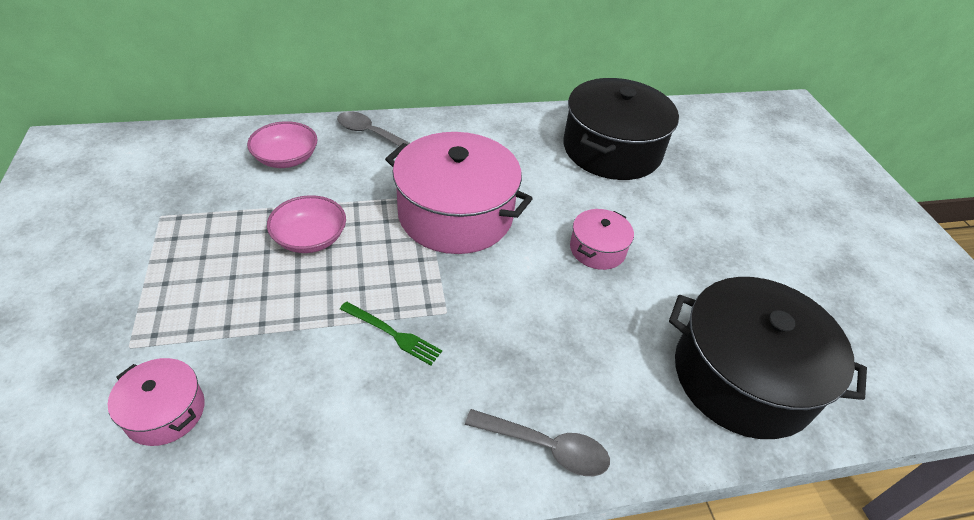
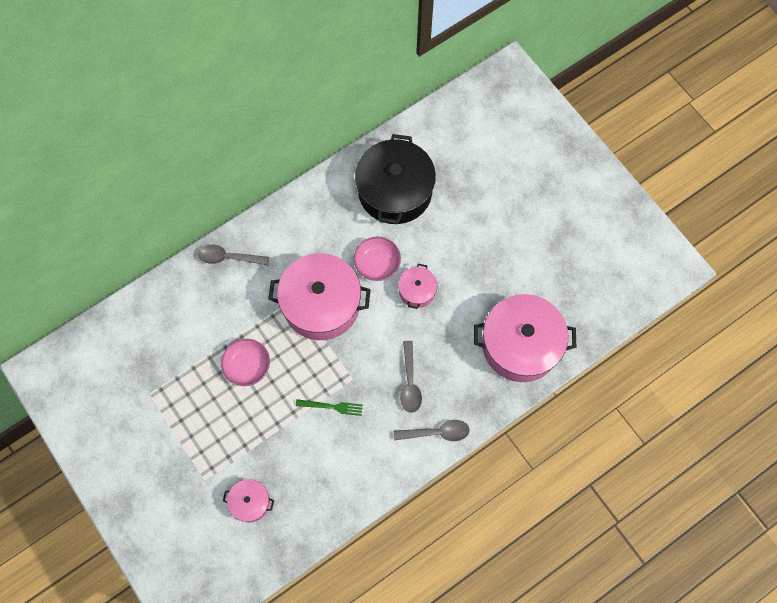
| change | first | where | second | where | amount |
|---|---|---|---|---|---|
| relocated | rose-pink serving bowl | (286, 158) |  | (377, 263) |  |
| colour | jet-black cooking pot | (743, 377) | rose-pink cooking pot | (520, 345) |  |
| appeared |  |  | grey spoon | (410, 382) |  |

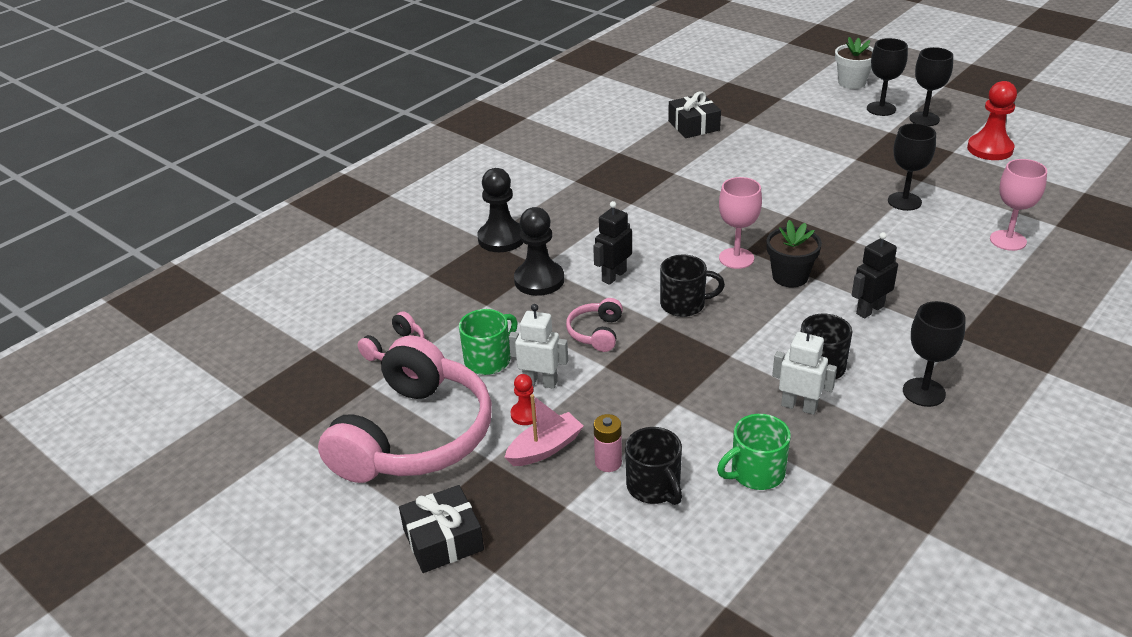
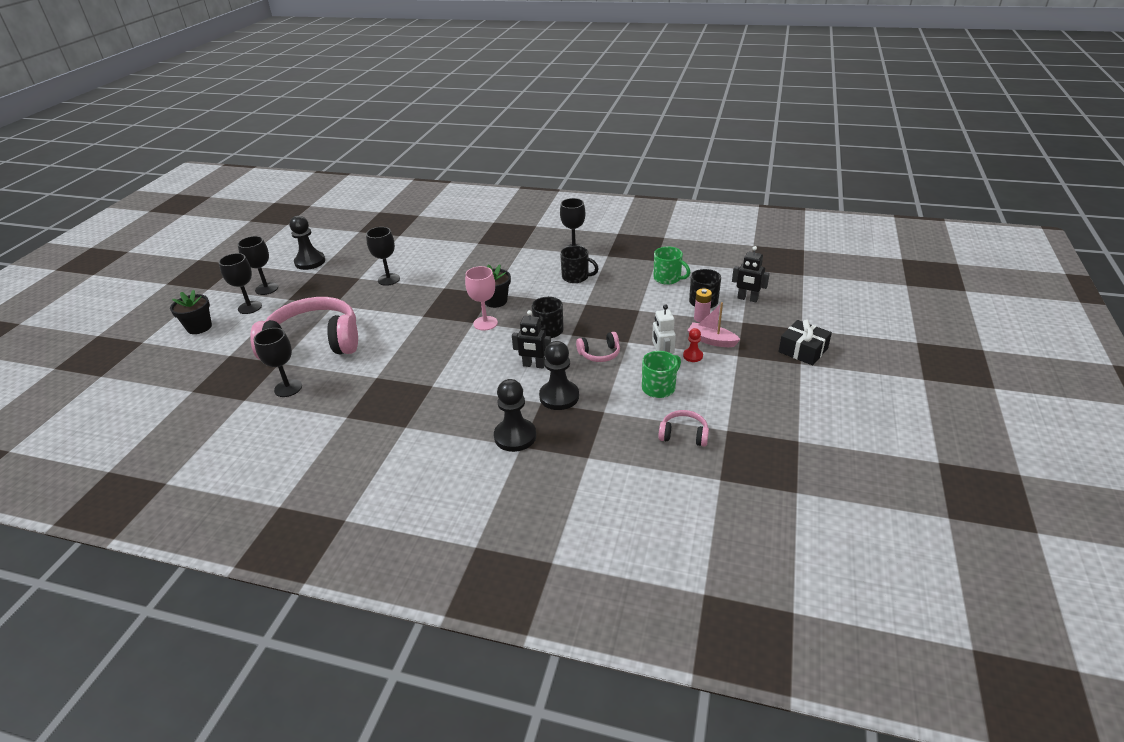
| change | first | where | second | where | amount |
|---|---|---|---|---|---|
| colour | white plant pot | (852, 82) | jet-black plant pot | (199, 327) |  |
| colour | scarlet chess pawn | (990, 149) | jet-black chess pawn | (310, 262) |  |
| exchanged | jet-black gift | (693, 125) | jet-black wine glass | (288, 388) |  |
| missing | rose-pink wine glass | (1008, 240) |  |  |  |
| relocated | jet-black toy robot | (869, 310) |  | (747, 299) |  |
| spun | green coffee mug | (489, 360) |  | (659, 387) | 120 degrees clockwise |
| missing | white toy robot | (799, 406) |  |  |  |
| relocated | rose-pink headphones | (415, 436) |  | (314, 343) |  |

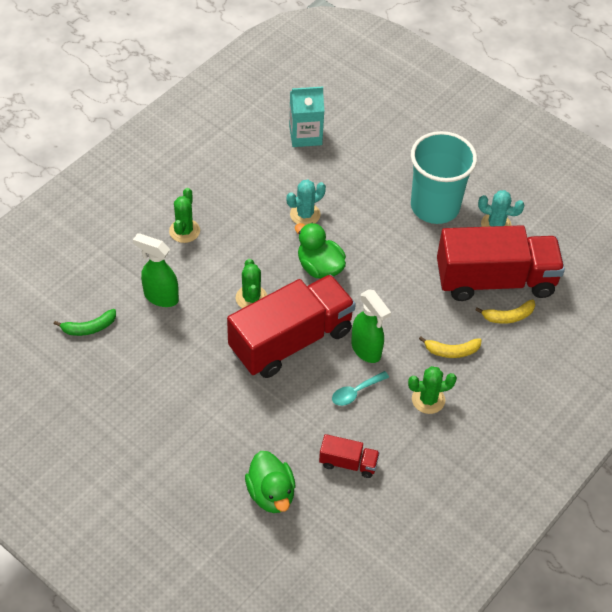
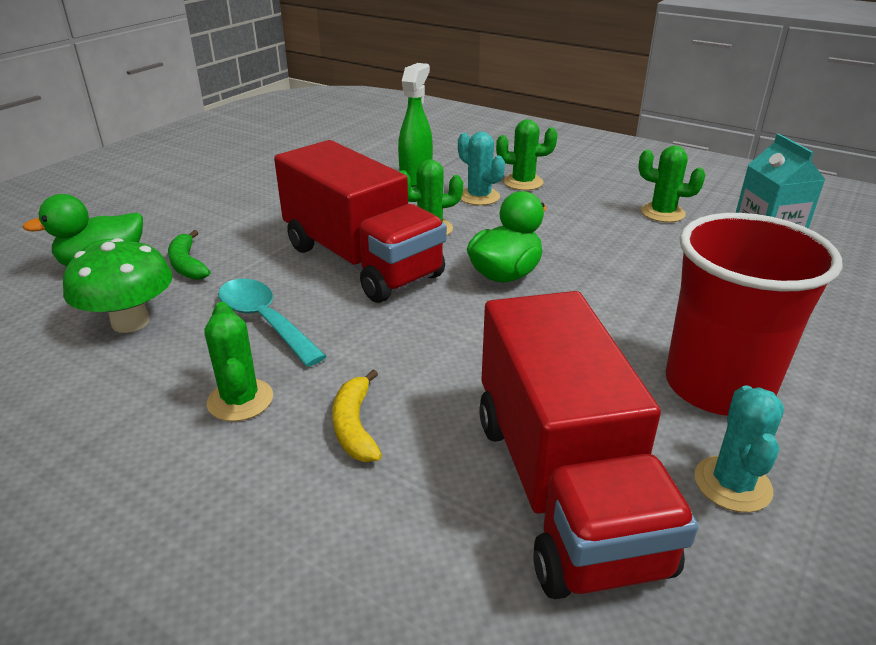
| change | first | where | second | where | amount |
|---|---|---|---|---|---|
| colour | teal tumbler | (435, 206) | scarlet tumbler | (718, 386) |  |
| relocated | teal saguaro cactus | (305, 214) |  | (479, 197) |  |
| missing | green spray bottle | (366, 350) |  |  |  |
| missing | golden banana | (508, 316) |  |  |  |
| relocated | green banana | (89, 328) |  | (187, 264) |  |
| size | teal spoon | (355, 392) |  | (264, 321) | x1.52 |
| exchanged | scarlet lorry | (348, 463) | green toadstool | (130, 322) |  |
| appeared |  |  | green saguaro cactus | (662, 213) |  |

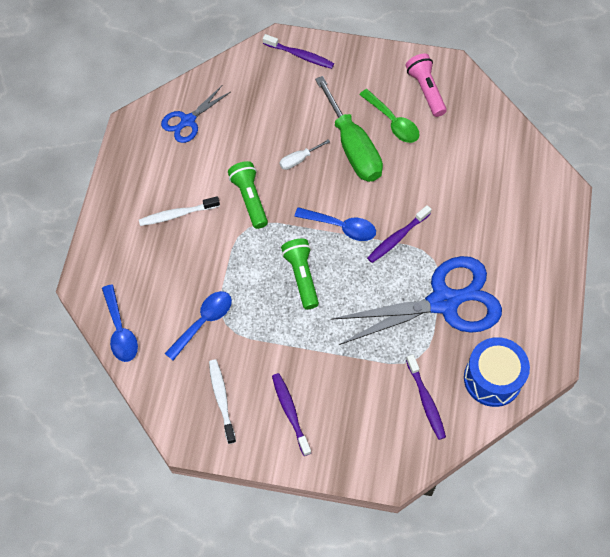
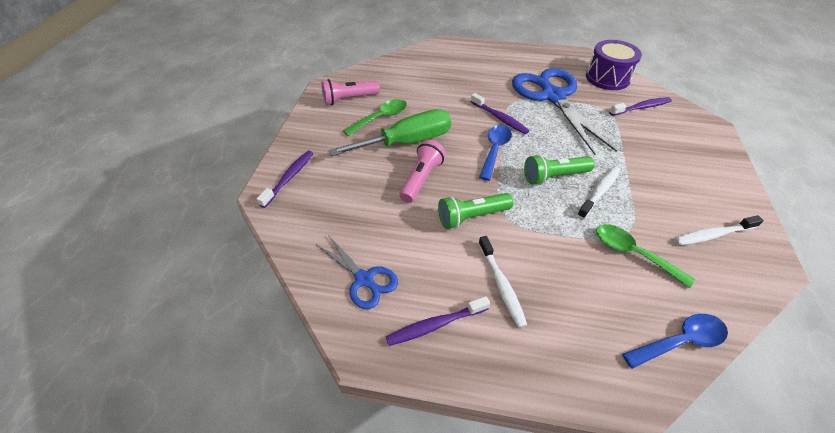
| change | first | where | second | where | amount |
|---|---|---|---|---|---|
| exchanged | white hand screwdriver | (298, 160) | rose-pink pocket torch | (421, 179) |  |
| colour | cobalt spoon | (203, 322) | green spoon | (632, 253) |  |
| colour | cobalt drum | (492, 379) | purple drum | (607, 78) |  |
| relocated | purple dental brush | (290, 412) |  | (435, 325) |  |
| appeared |  |  | white dental brush | (599, 191) |  |

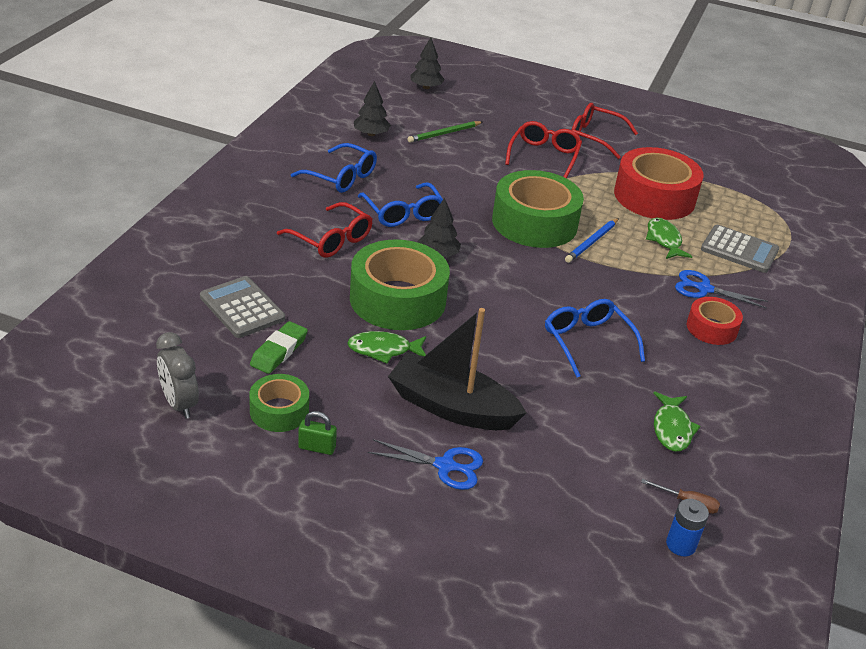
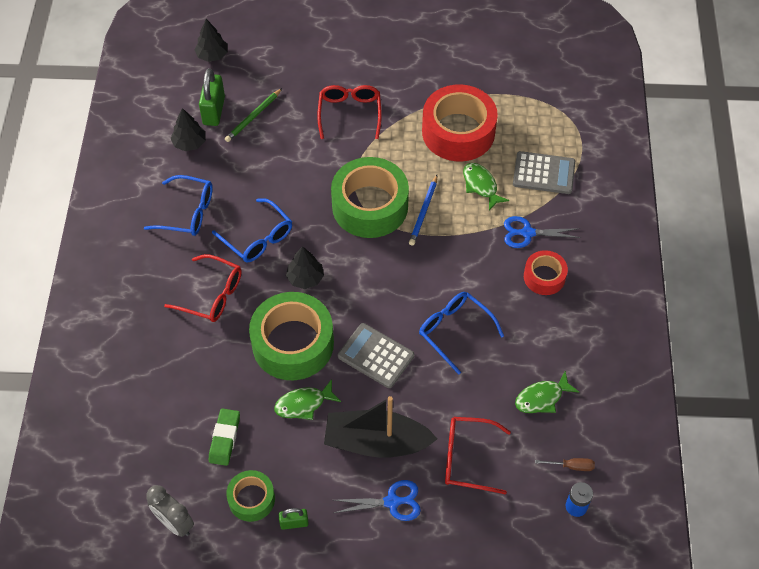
| change | first | where | second | where | amount |
|---|---|---|---|---|---|
| relocated | scarlet glasses | (595, 137) |  | (467, 458) |  |
| relocated | grey adding machine | (242, 308) |  | (376, 356) |  |
| spun | green fish | (672, 429) |  | (542, 398) | 75 degrees clockwise |
| appeared |  |  | green padlock | (214, 111) |  |

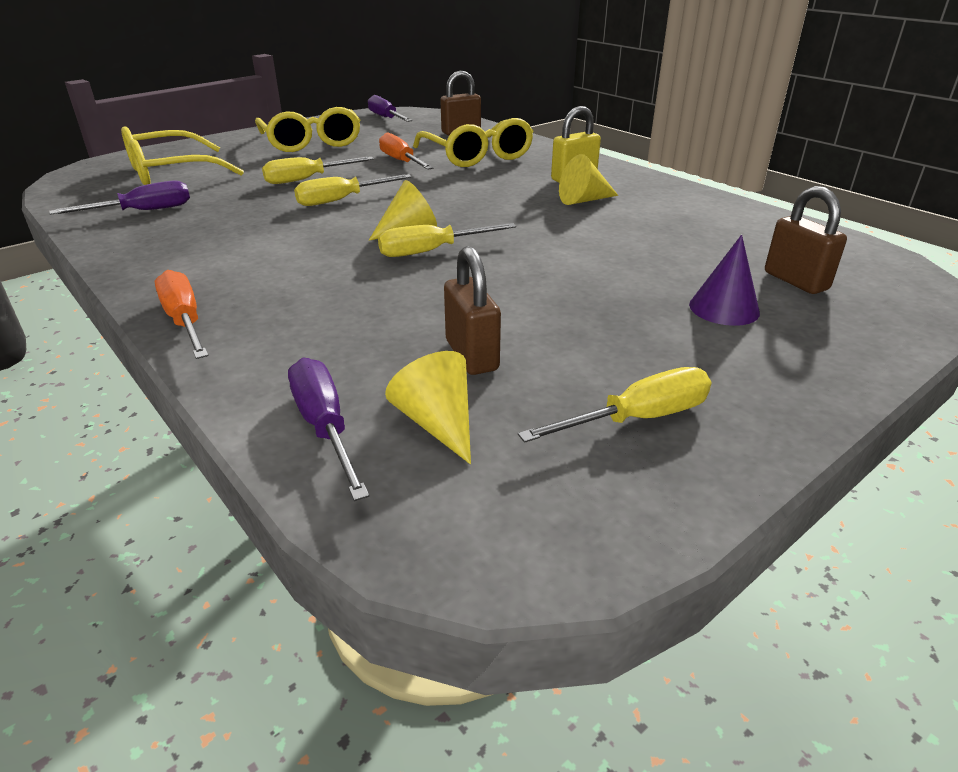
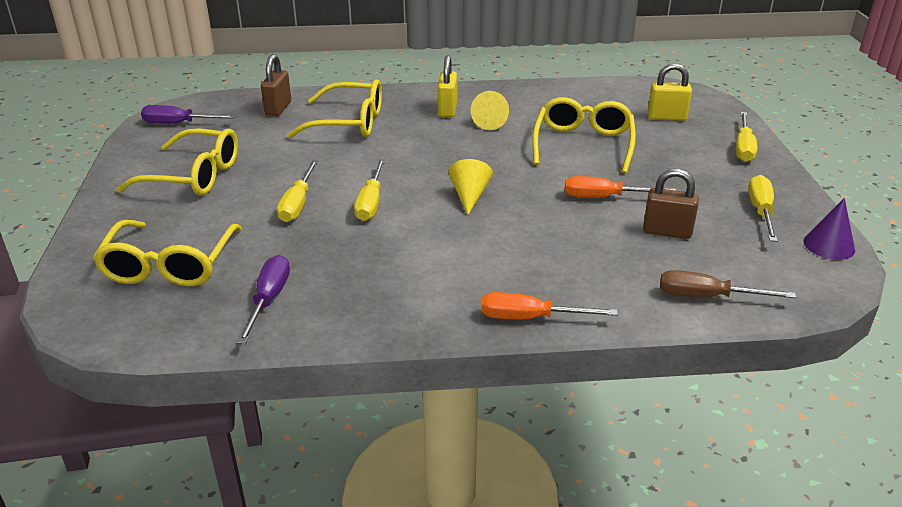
| change | first | where | second | where | amount |
|---|---|---|---|---|---|
| relocated | orange-coloured hand screwdriver | (401, 161) |  | (604, 197) |  |
| colour | dark brown padlock | (795, 281) | golden padlock | (666, 117) |  |
| relocated | golden hand screwdriver | (432, 251) |  | (743, 148) |  |
| relocated | purple cone shape | (724, 308) |  | (829, 245) |  |
| missing | golden cone shape | (437, 423) |  |  |  |
| colour | purple hand screwdriver | (325, 427) | dark brown hand screwdriver | (707, 297) |  |
| appeared |  |  | golden glasses | (583, 144) |  |

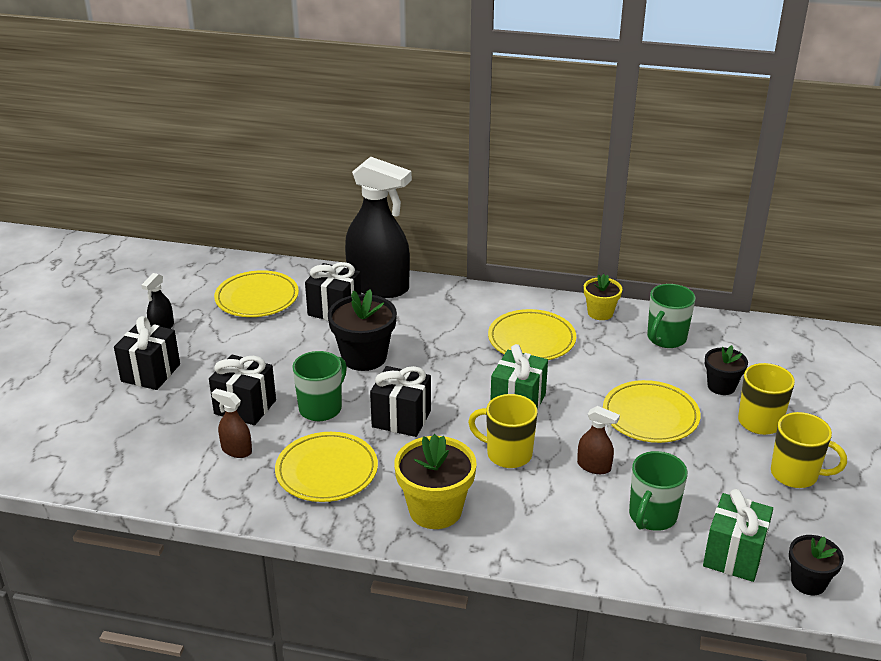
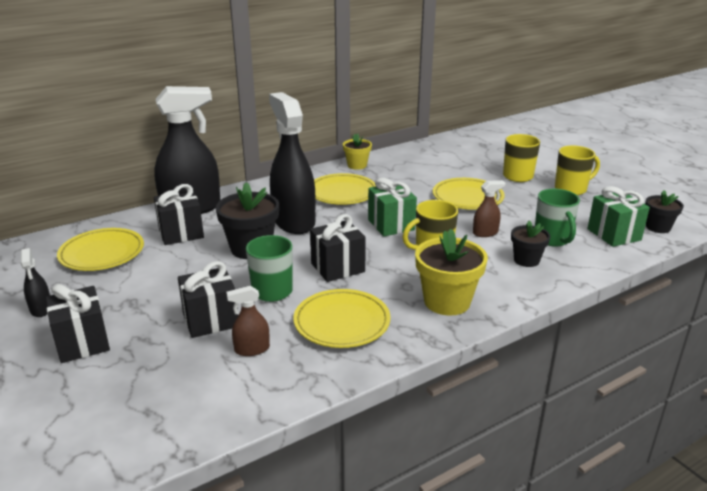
| change | first | where | second | where | amount |
|---|---|---|---|---|---|
| missing | green coffee mug | (666, 339) |  |  |  |
| relocated | jet-black plant pot | (721, 386) |  | (526, 260) |  |
| appeared |  |  | jet-black spray bottle | (293, 221) |  |

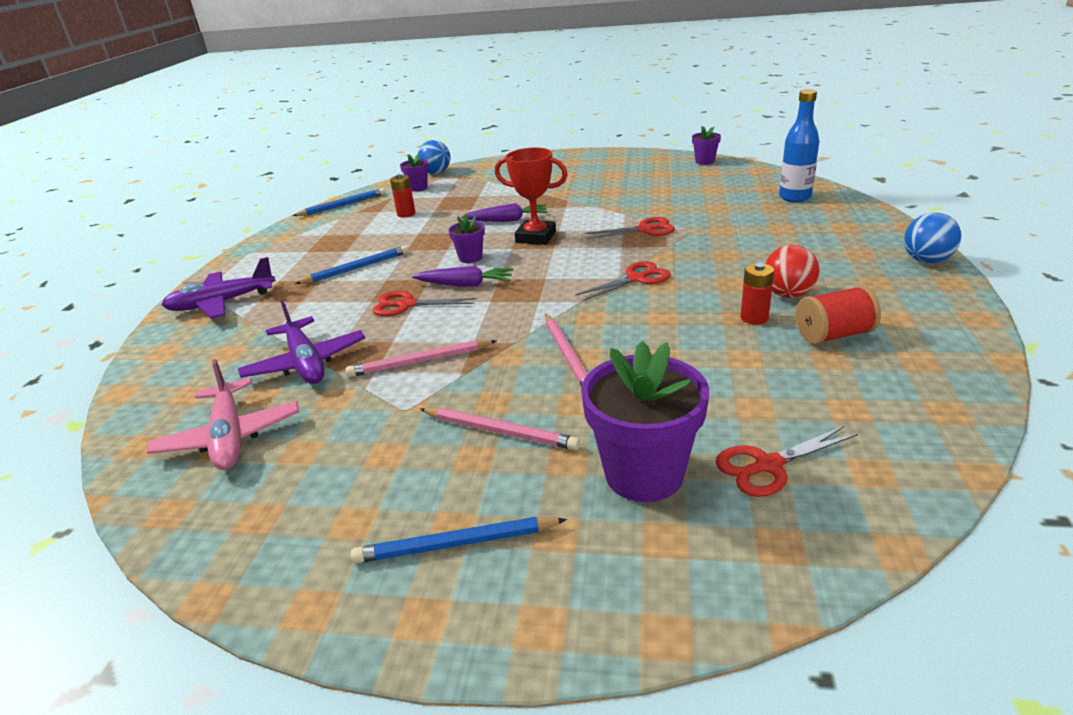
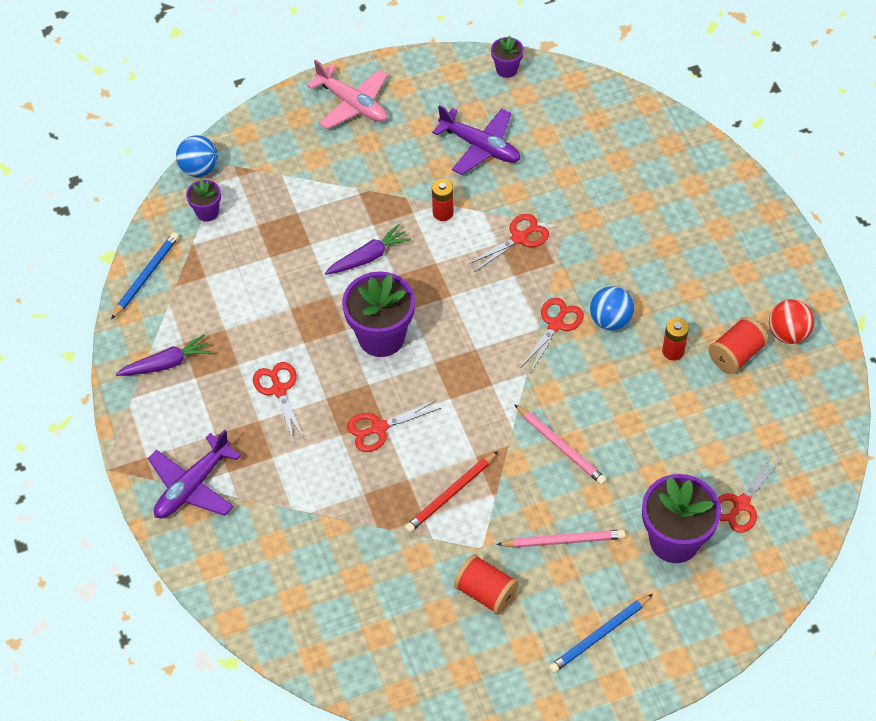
| change | first | where | second | where | amount |
|---|---|---|---|---|---|
| missing | cobalt flask | (795, 197) |  |  |  |
| missing | scarlet prize cup | (536, 237) |  |  |  |
| relocated | scarlet battery | (406, 214) |  | (443, 213) |  |
| relocated | cobalt play ball | (926, 261) |  | (610, 320) |  |
| size | purple plant pot | (470, 258) |  | (381, 337) | x1.96 |
| exchanged | cobalt pencil | (356, 268) | scarlet shears | (279, 390) |  |
| relocated | scarlet play ball | (788, 294) |  | (788, 333) |  |
| relocated | purple root vegetable | (465, 285) |  | (166, 363) |  |
| relocated | purple plane | (306, 363) |  | (480, 146) |  |
| colour | rose-pink pencil | (420, 361) | scarlet pencil | (451, 494) |  |
| relocated | rose-pink plane | (230, 436) |  | (352, 104) |  |
| appeared |  |  | scarlet spool | (485, 592) |  |

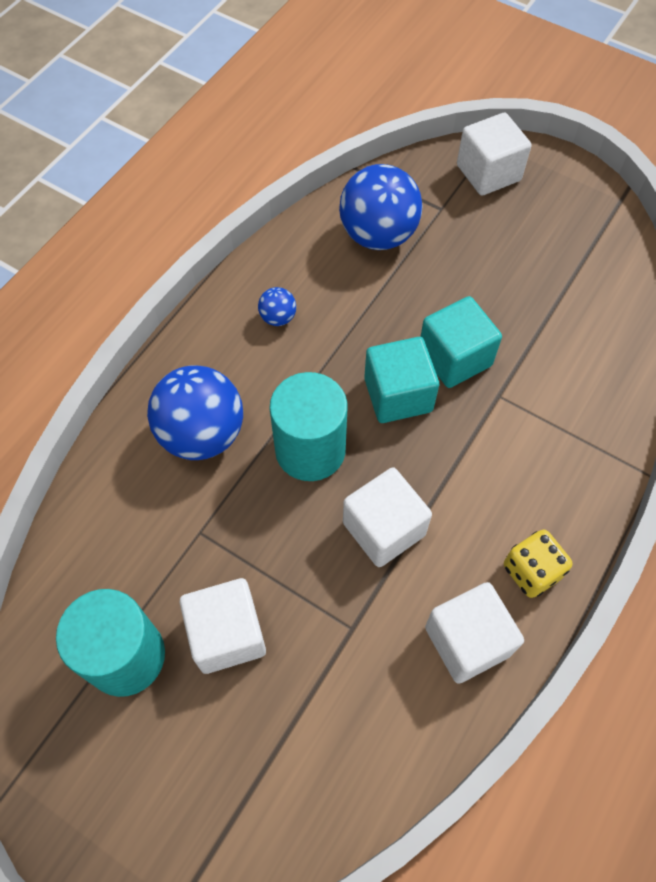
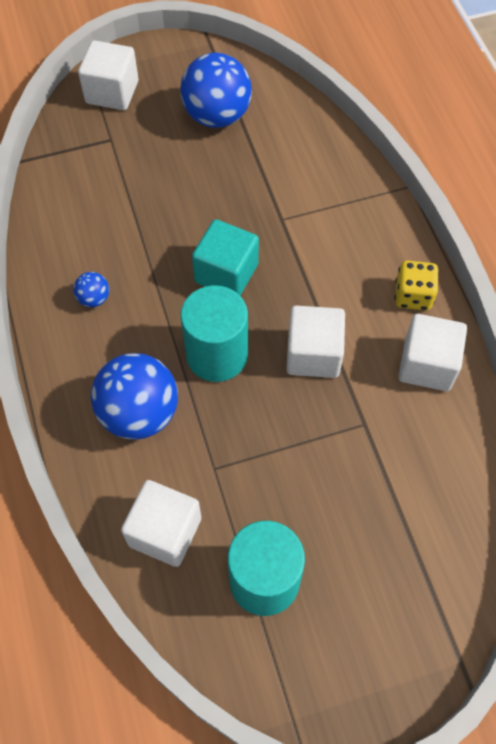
| change | first | where | second | where | amount |
|---|---|---|---|---|---|
| relocated | cobalt play ball | (378, 235) |  | (217, 116) |  |
| missing | teal block | (455, 358) |  |  |  |
| relocated | white block | (227, 634) |  | (165, 531) |  |

